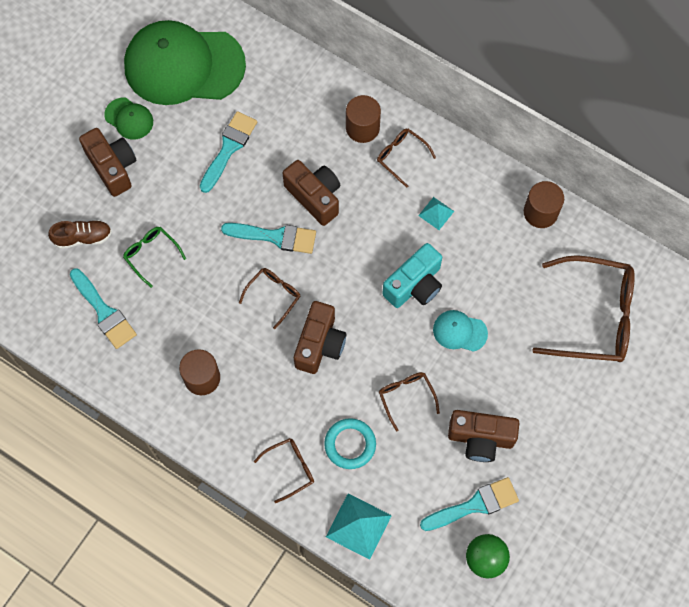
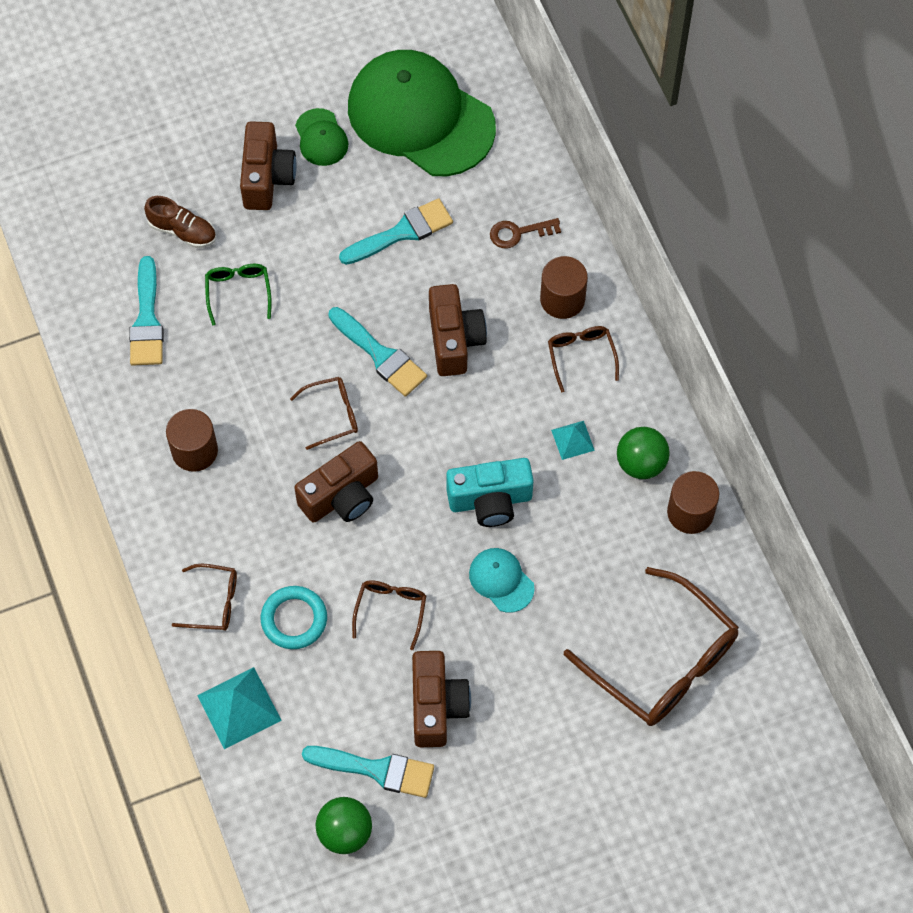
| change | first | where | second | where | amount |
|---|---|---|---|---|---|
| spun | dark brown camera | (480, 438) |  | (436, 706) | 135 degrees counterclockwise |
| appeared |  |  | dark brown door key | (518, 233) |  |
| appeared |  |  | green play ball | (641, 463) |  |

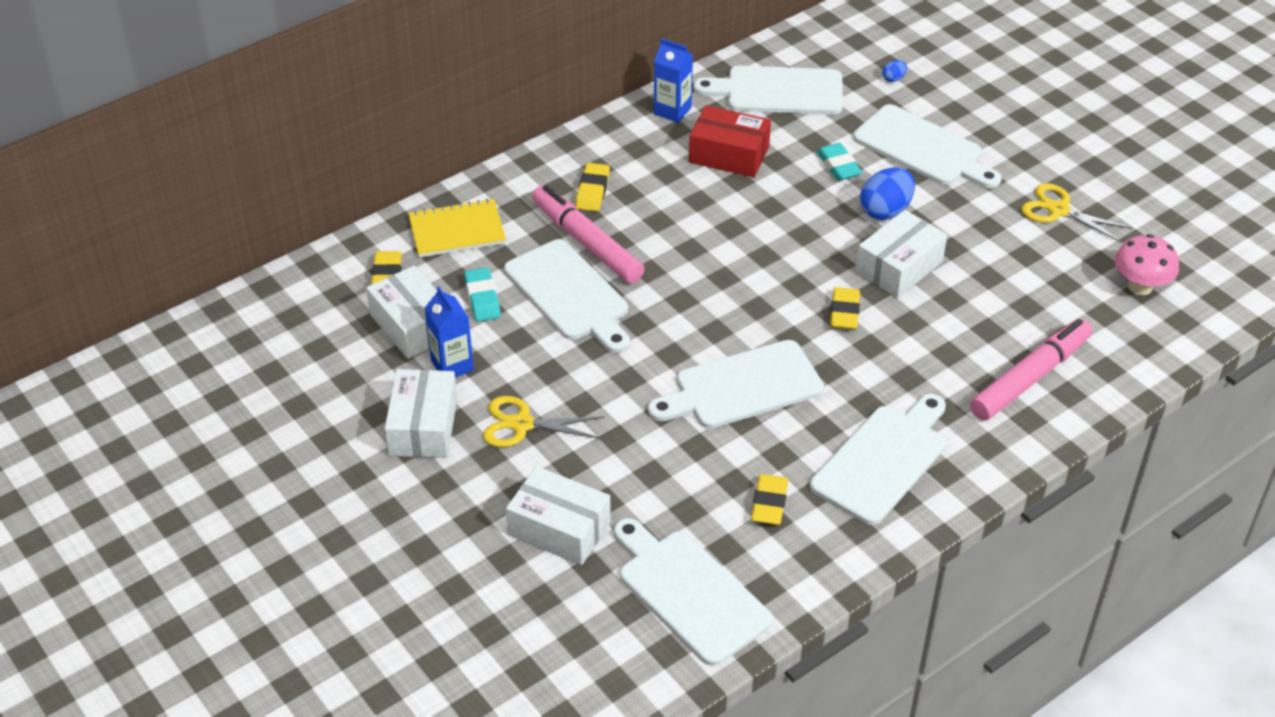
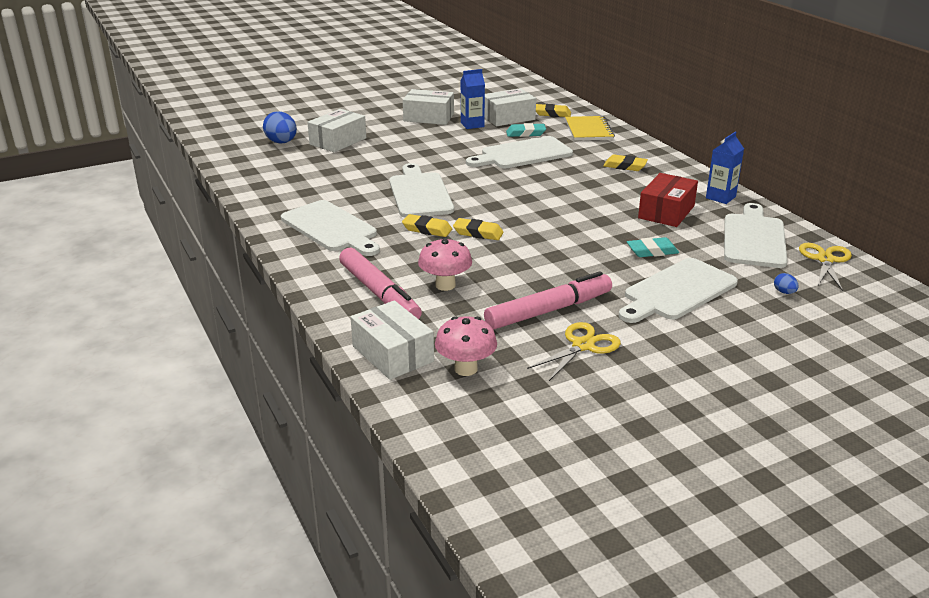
| change | first | where | second | where | amount |
|---|---|---|---|---|---|
| relocated | cobalt egg | (885, 211) |  | (281, 142) |  |
| relocated | rose-pink marker | (587, 242) |  | (549, 311) |  |
| relocated | white box | (899, 267) |  | (393, 354) |  |
| relocated | golden shears | (522, 424) |  | (825, 260) |  |
| relocated | golden gum eraser | (769, 503) |  | (427, 229) |  |
| missing | white bread board | (689, 592) |  |  |  |
| appeared |  |  | rose-pink toadstool | (445, 285) |  |

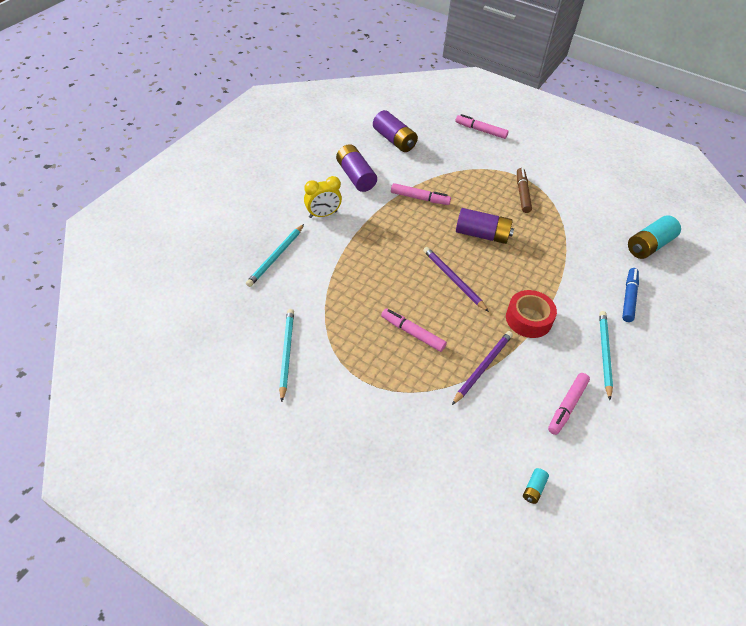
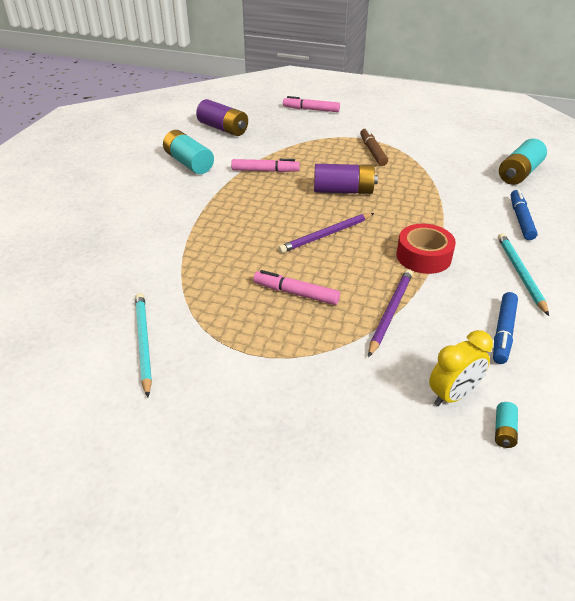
| change | first | where | second | where | amount |
|---|---|---|---|---|---|
| colour | purple battery | (355, 176) | teal battery | (189, 163) |  |
| relocated | golden clock | (323, 214) |  | (453, 395) |  |
| missing | teal pencil | (276, 257) |  |  |  |
| spun | purple pencil | (453, 280) |  | (326, 235) | 75 degrees counterclockwise |
| colour | rose-pink marker | (567, 406) | cobalt marker | (503, 332) |  |

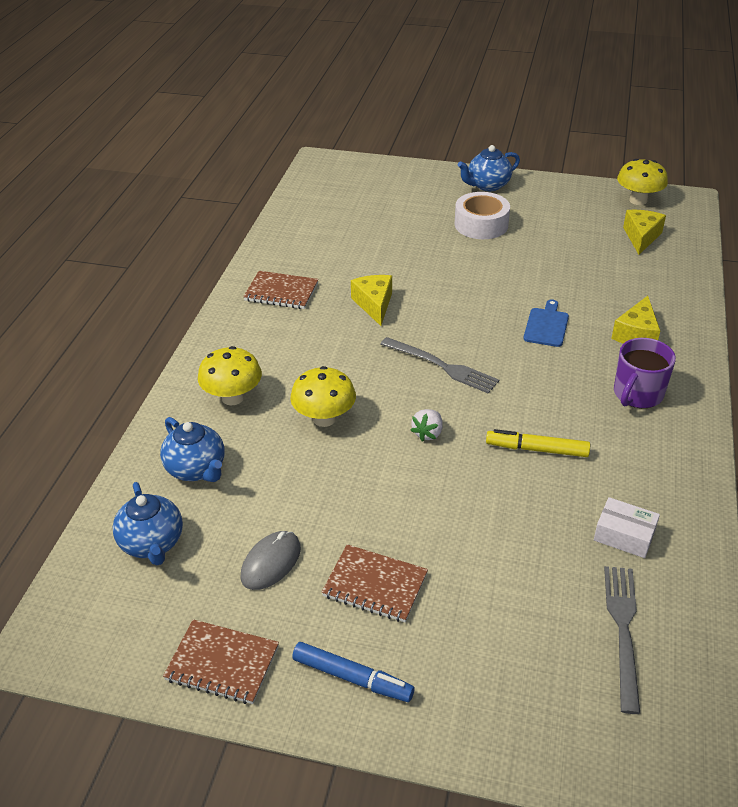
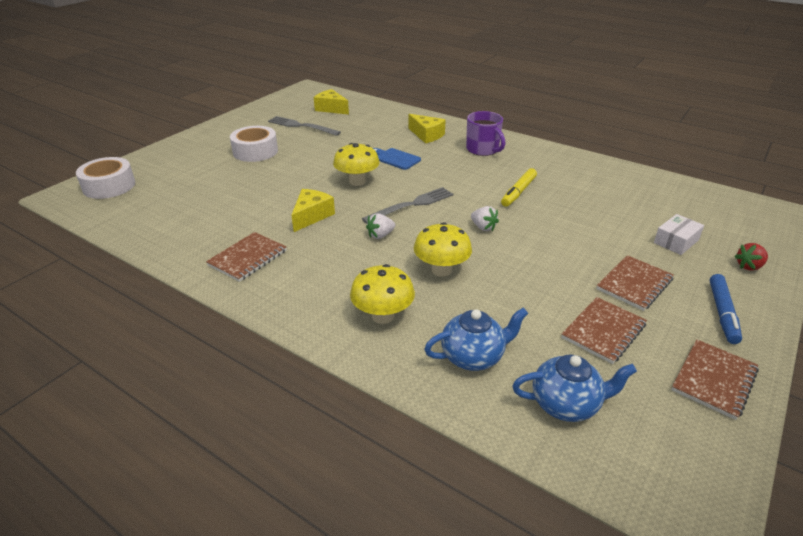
| change | first | where | second | where | amount |
|---|---|---|---|---|---|
| missing | cobalt tea pot | (487, 185) |  |  |  |
| relocated | golden toadstool | (638, 200) |  | (357, 181) |  |
| spun | golden cheese wedge | (374, 304) |  | (311, 216) | 105 degrees clockwise |
| relocated | white box | (624, 535) |  | (676, 241) |  |
| exchanged | grey computer mouse | (271, 562) | dark brown exercise book | (603, 331) |  |
| relocated | grey dinner fork | (623, 630) |  | (301, 126) |  |
| spun | cobalt marker | (352, 677) |  | (722, 313) | 150 degrees clockwise |
| appeared |  |  | white sticky tape | (109, 186) |  |
| appeared |  |  | white strawberry | (380, 235) |  |
| appeared |  |  | scarlet strawberry | (749, 266) |  |

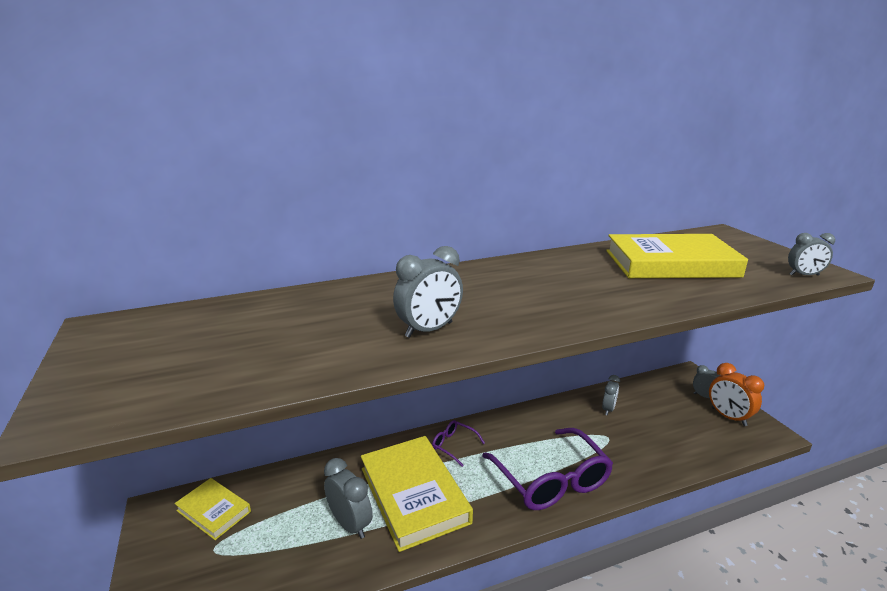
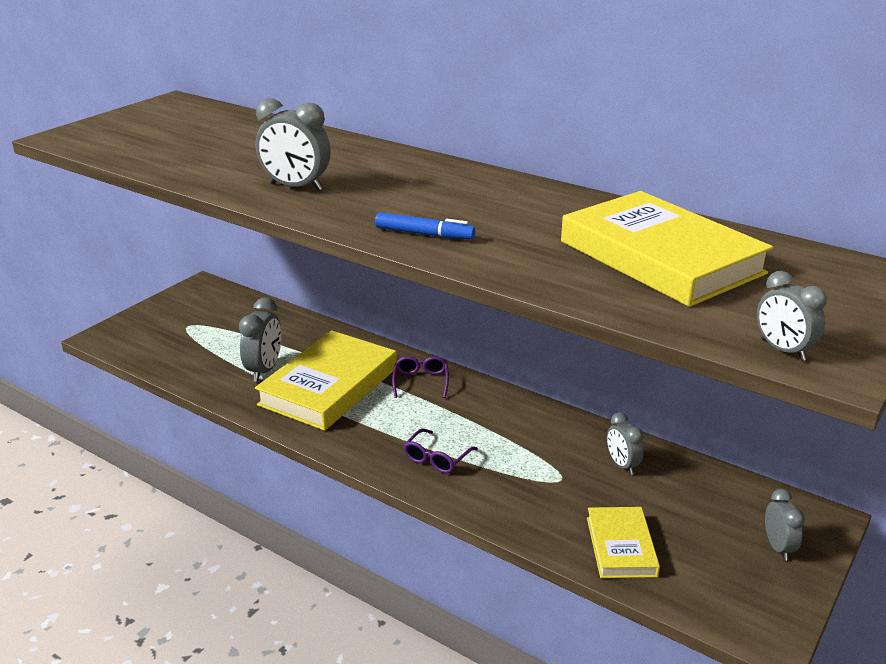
| change | first | where | second | where | amount |
|---|---|---|---|---|---|
| missing | orange-coloured clock | (728, 417) |  |  |  |
| spun | grey clock | (608, 409) |  | (622, 465) | 75 degrees clockwise |
| size | purple glasses | (550, 479) |  | (437, 458) | x0.45 |
| relocated | golden book | (214, 511) |  | (621, 546) |  |
| appeared |  |  | cobalt marker | (424, 234) |  |

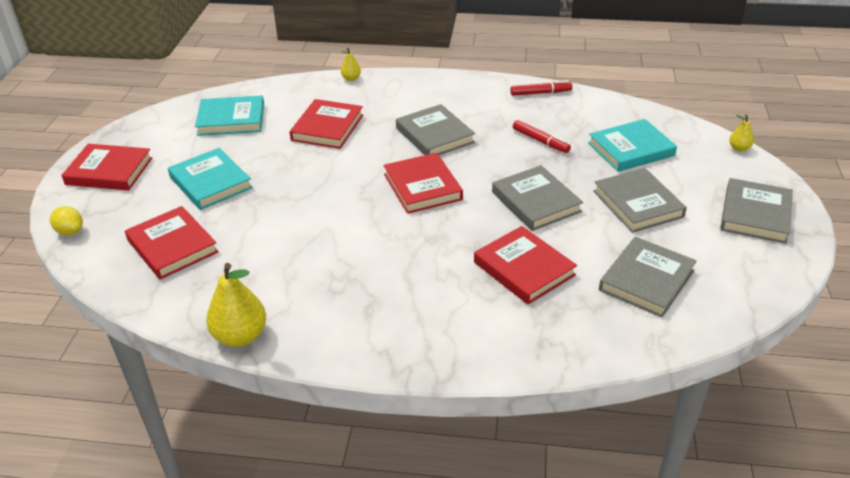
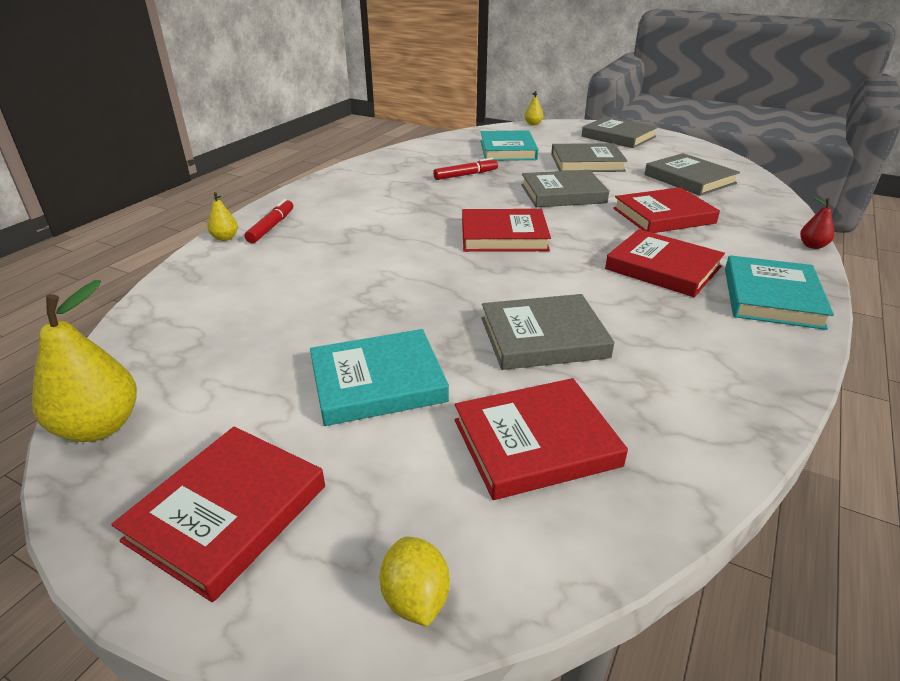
| change | first | where | second | where | amount |
|---|---|---|---|---|---|
| relocated | scarlet marker | (540, 93) |  | (271, 227) |  |
| relocated | teal book | (231, 119) |  | (771, 297) |  |
| relocated | scarlet book | (327, 128) |  | (662, 268) |  |
| relocated | grey book | (434, 135) |  | (543, 337) |  |
| spun | golden citrus fruit | (70, 231) |  | (415, 598) | 75 degrees counterclockwise |
| relocated | golden toy pear | (240, 336) |  | (100, 427) |  |
| appeared |  |  | scarlet toy pear | (812, 246) |  |

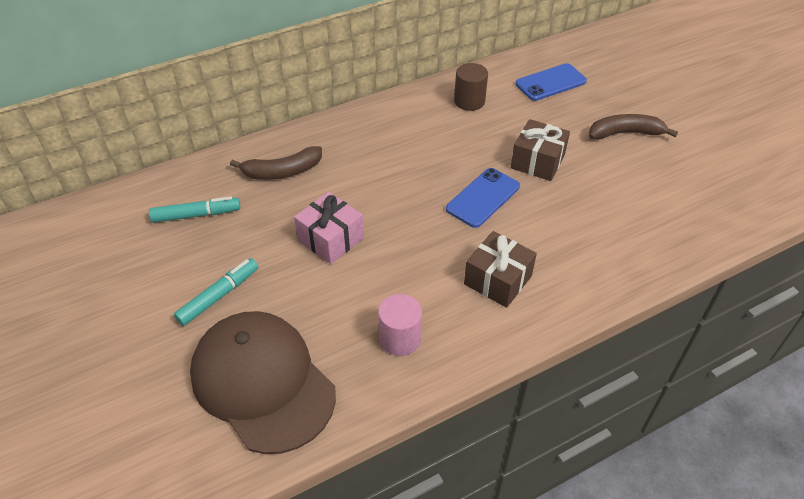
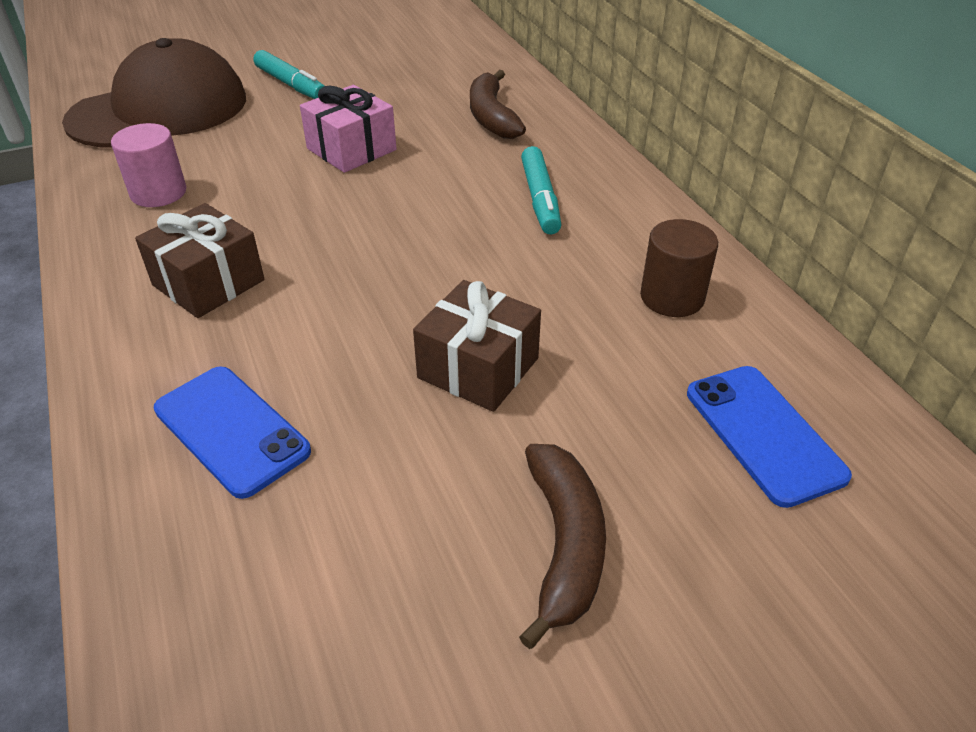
| change | first | where | second | where | amount |
|---|---|---|---|---|---|
| relocated | cobalt mobile phone | (483, 198) |  | (231, 430) |  |
| relocated | teal marker | (196, 215) |  | (540, 199) |  |

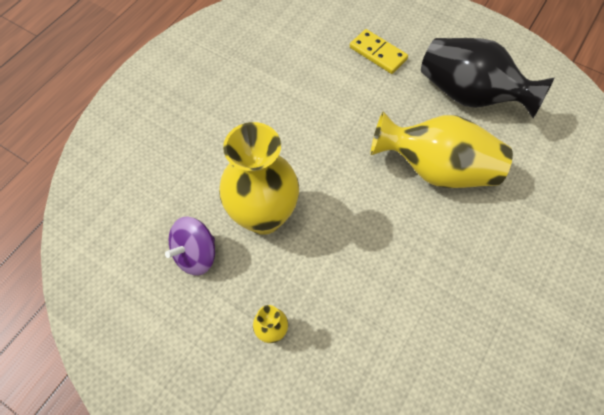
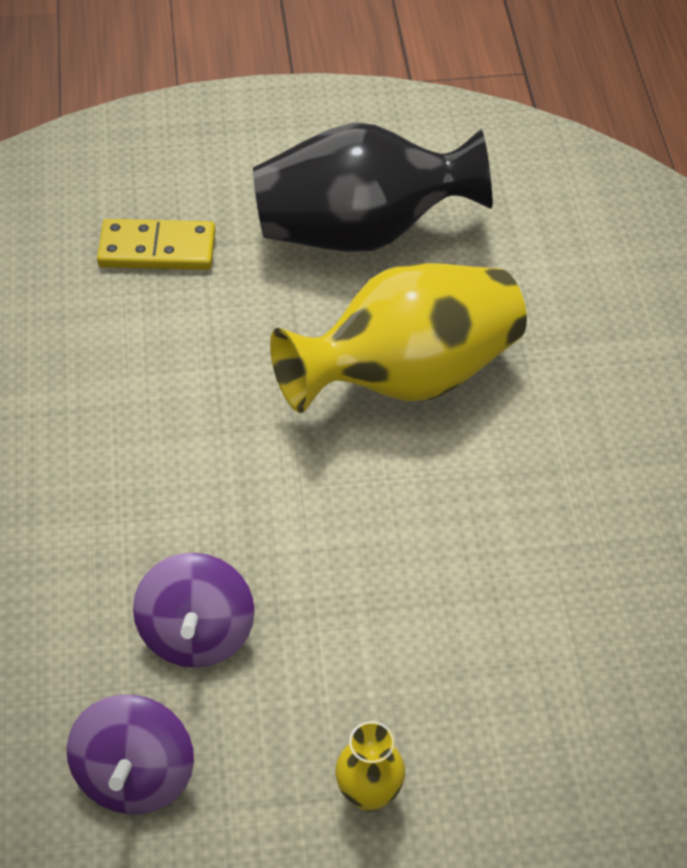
| change | first | where | second | where | amount |
|---|---|---|---|---|---|
| exchanged | golden tall vase | (263, 216) | purple whirligig | (197, 633) |  |

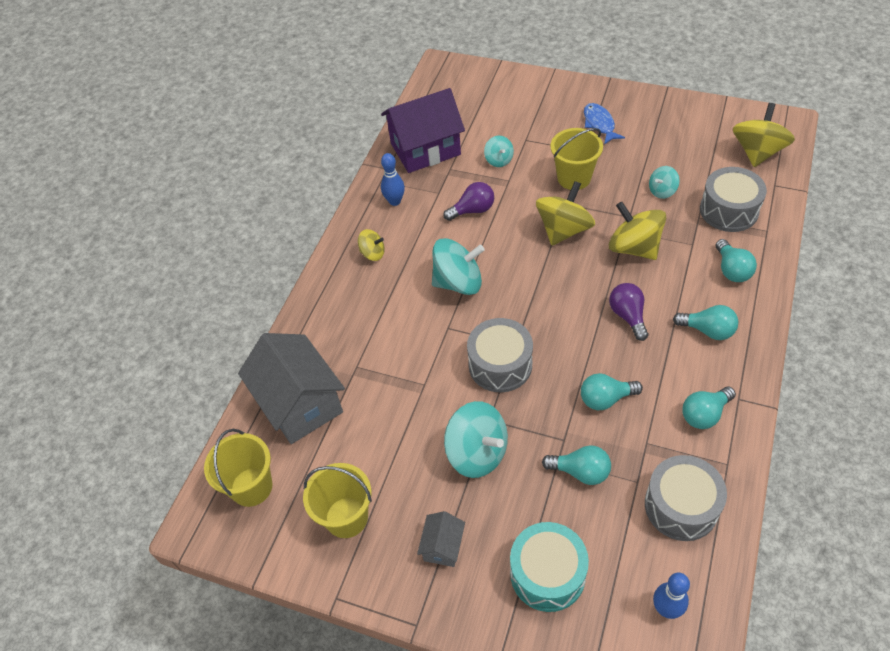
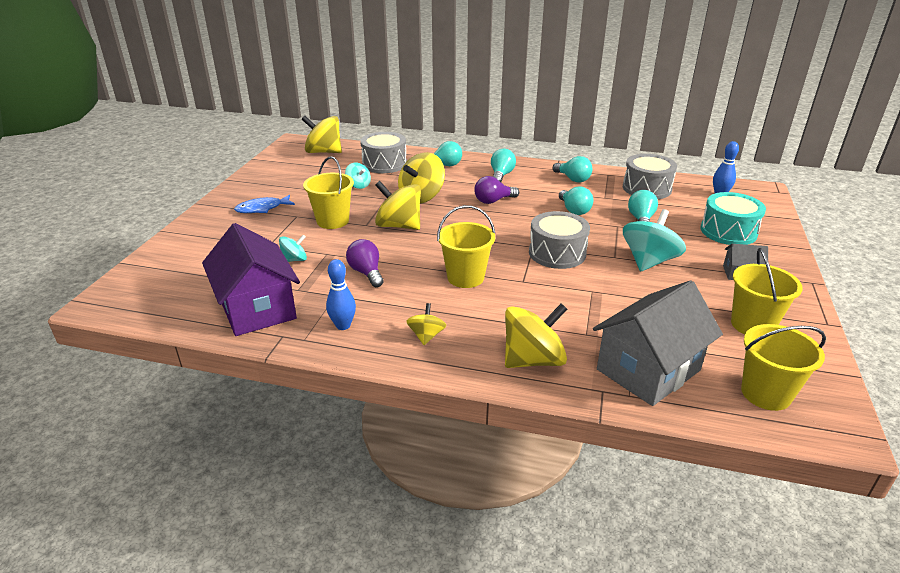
| change | first | where | second | where | amount |
|---|---|---|---|---|---|
| exchanged | teal whirligig | (458, 282) | golden sand bucket | (465, 277) |  |
| appeared |  |  | golden whirligig | (533, 360) |  |

